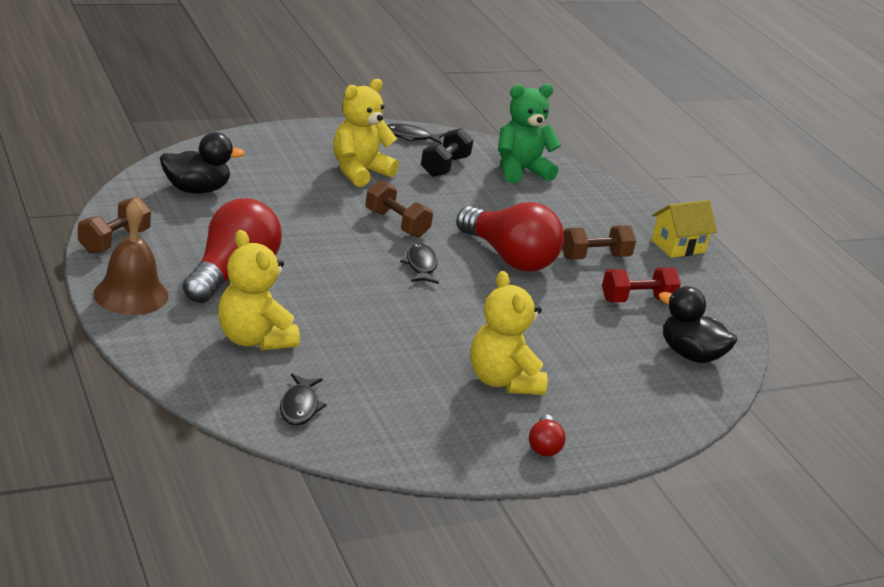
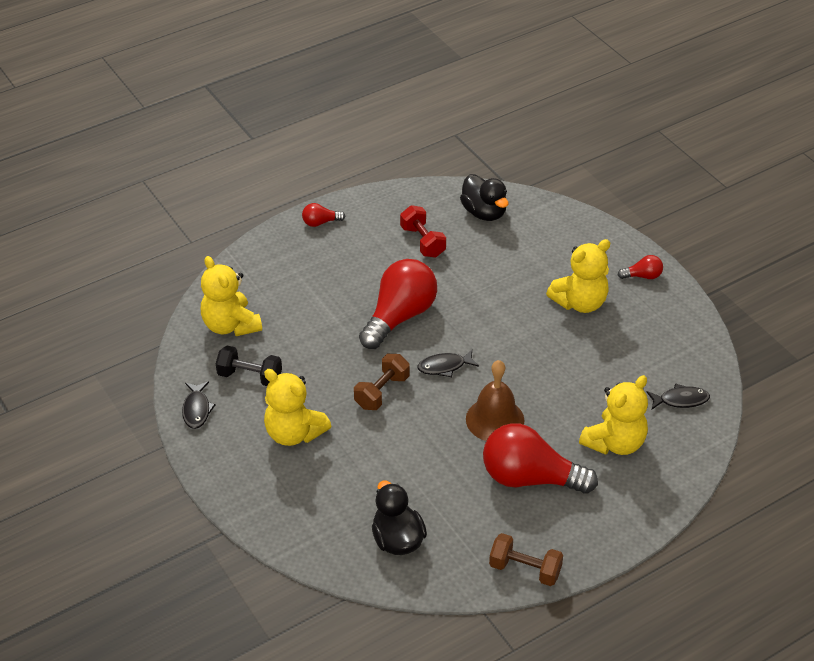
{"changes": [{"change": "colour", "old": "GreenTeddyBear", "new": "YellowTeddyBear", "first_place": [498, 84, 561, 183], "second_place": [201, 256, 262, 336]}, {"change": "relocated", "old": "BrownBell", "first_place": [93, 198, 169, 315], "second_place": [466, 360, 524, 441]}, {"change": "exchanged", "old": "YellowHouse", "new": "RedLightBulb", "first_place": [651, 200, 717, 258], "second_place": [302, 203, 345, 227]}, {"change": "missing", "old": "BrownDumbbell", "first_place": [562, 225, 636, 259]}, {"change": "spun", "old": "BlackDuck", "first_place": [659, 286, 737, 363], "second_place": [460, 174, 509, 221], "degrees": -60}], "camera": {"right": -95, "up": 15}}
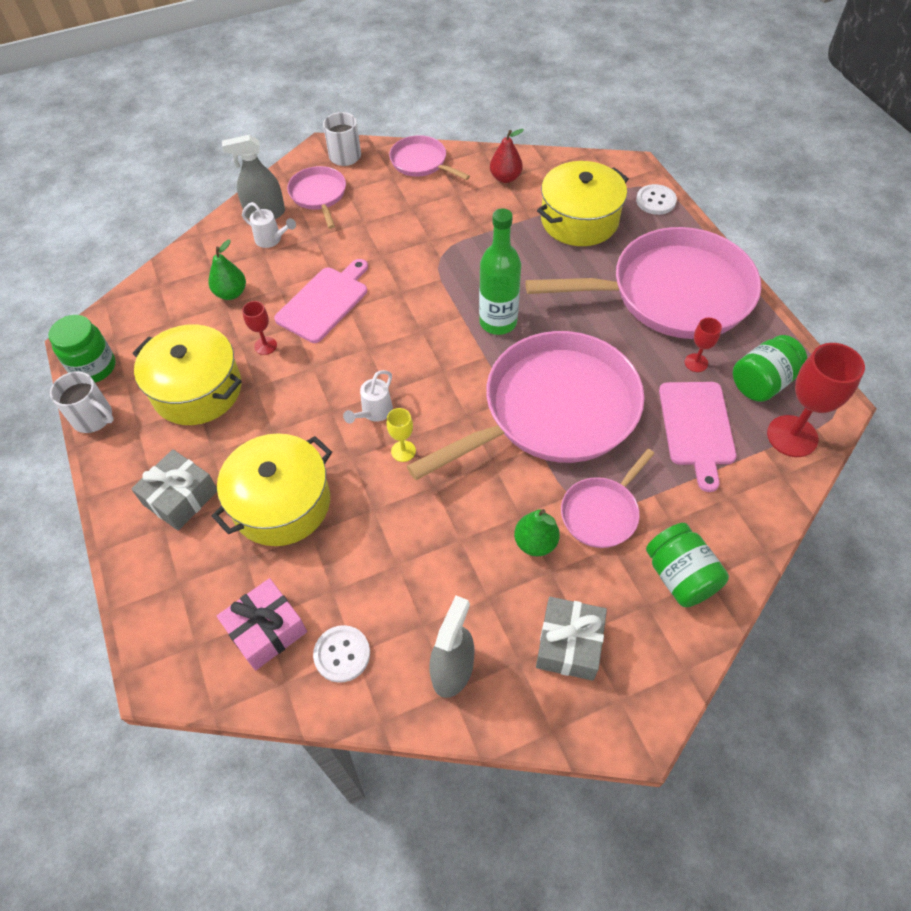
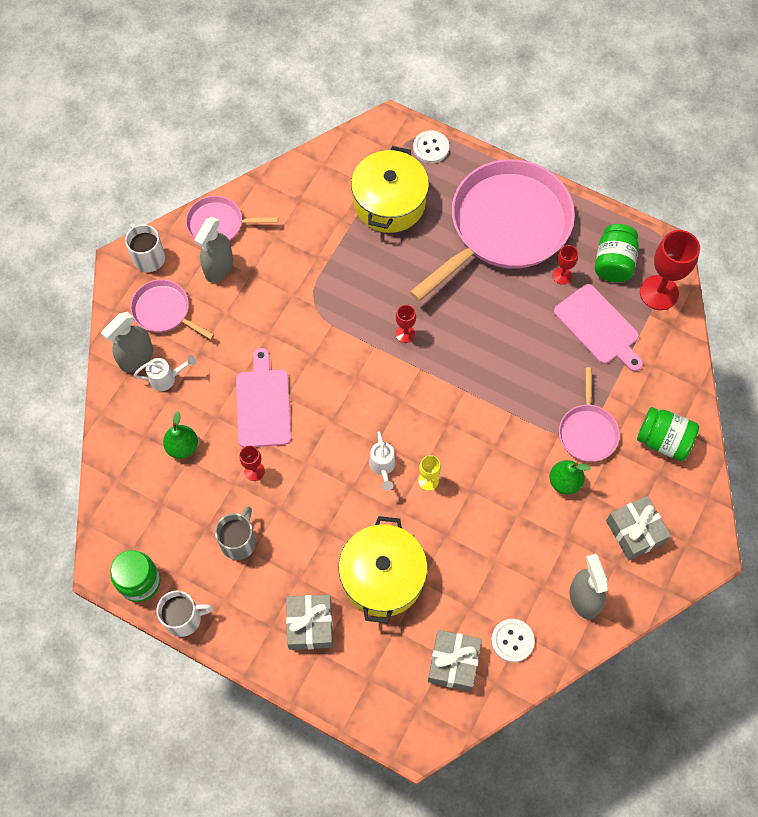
{"changes": [{"change": "missing", "old": "RedPear", "first_place": [490, 129, 524, 183]}, {"change": "exchanged", "old": "GreenBottle", "new": "RedGoblet", "first_place": [479, 208, 521, 335], "second_place": [395, 305, 416, 343]}, {"change": "exchanged", "old": "YellowPot", "new": "GreyMug", "first_place": [132, 325, 242, 425], "second_place": [215, 506, 256, 560]}, {"change": "missing", "old": "PinkPan", "first_place": [407, 331, 644, 480]}, {"change": "colour", "old": "PinkGift", "new": "GreyGift", "first_place": [217, 578, 307, 670], "second_place": [428, 630, 482, 691]}, {"change": "appeared", "new": "GreySprayBottle", "second_place": [194, 217, 233, 283]}], "camera": {"right": -40, "up": 10}}
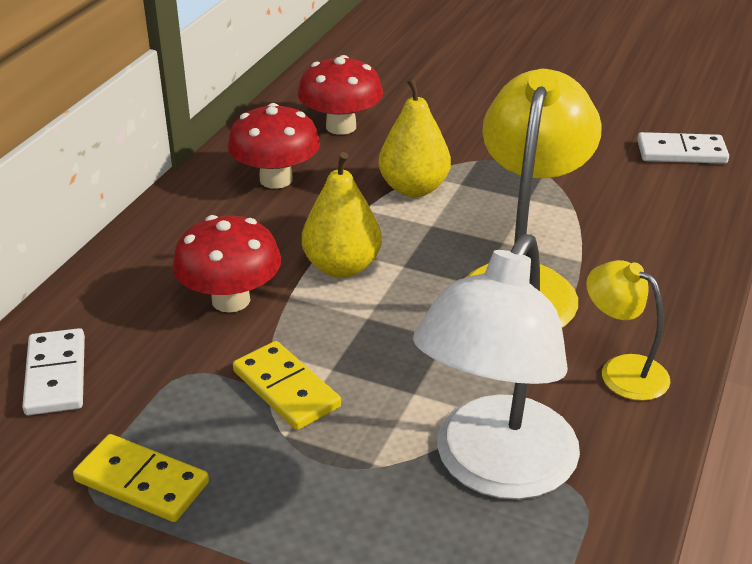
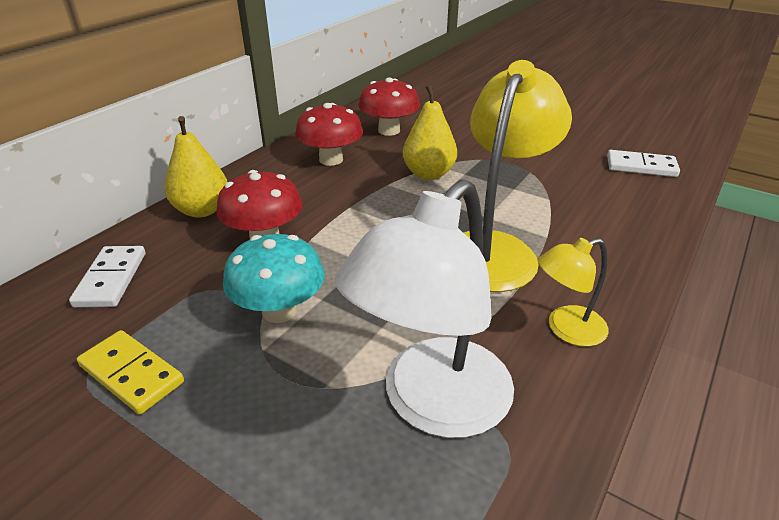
{"changes": [{"change": "relocated", "old": "YellowPear", "first_place": [302, 152, 382, 278], "second_place": [165, 116, 227, 218]}, {"change": "spun", "old": "YellowLamp", "first_place": [586, 260, 670, 401], "second_place": [538, 238, 609, 347], "degrees": -75}, {"change": "exchanged", "old": "YellowDomino", "new": "TurquoiseMushroom", "first_place": [233, 341, 341, 430], "second_place": [223, 234, 325, 323]}], "camera": {"right": 10, "up": 0}}
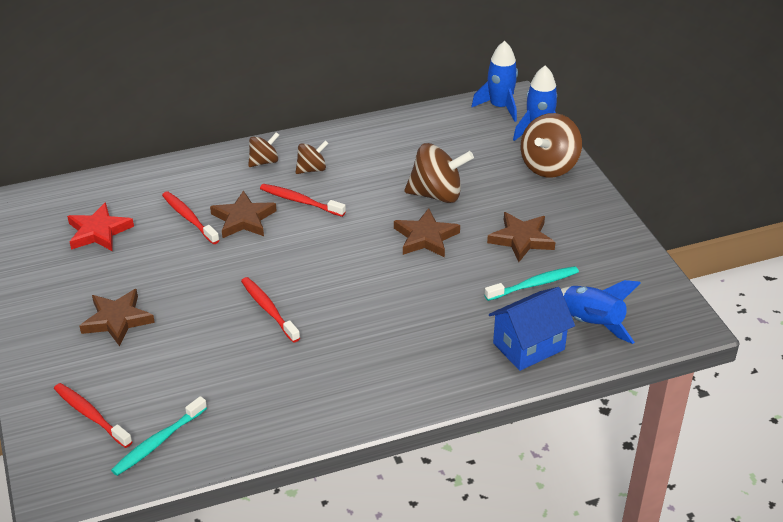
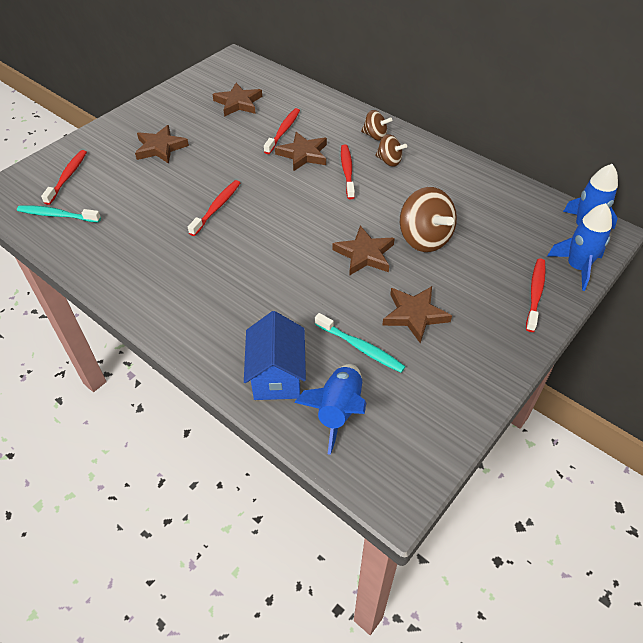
{"changes": [{"change": "exchanged", "old": "BrownSpinningTop", "new": "RedToothbrush", "first_place": [521, 113, 582, 177], "second_place": [526, 258, 546, 332]}, {"change": "colour", "old": "RedStar", "new": "BrownStar", "first_place": [67, 202, 134, 251], "second_place": [212, 83, 262, 117]}, {"change": "spun", "old": "BlueHouse", "first_place": [489, 287, 575, 371], "second_place": [244, 311, 306, 400], "degrees": 60}], "camera": {"right": 60, "up": 10}}
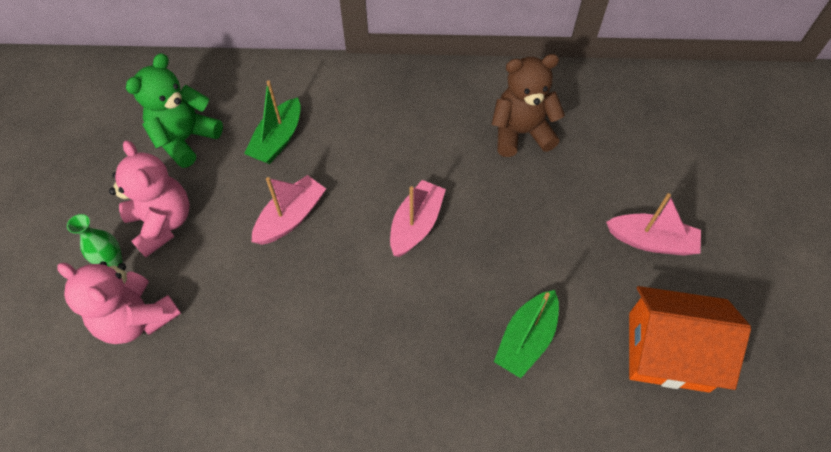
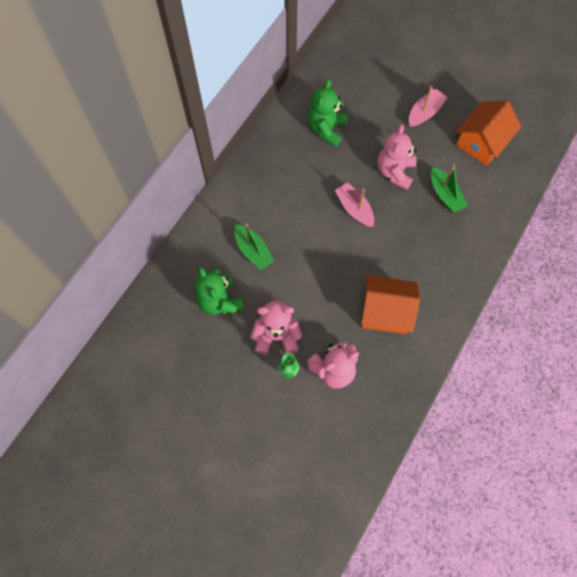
{"changes": [{"change": "colour", "old": "BrownTeddyBear", "new": "GreenTeddyBear", "first_place": [492, 54, 565, 157], "second_place": [308, 79, 348, 147]}, {"change": "missing", "old": "PinkBoat", "first_place": [252, 175, 326, 245]}, {"change": "appeared", "new": "PinkTeddyBear", "second_place": [377, 124, 417, 190]}, {"change": "appeared", "new": "OrangeHouse", "second_place": [361, 275, 420, 334]}], "camera": {"right": -60, "up": 10}}
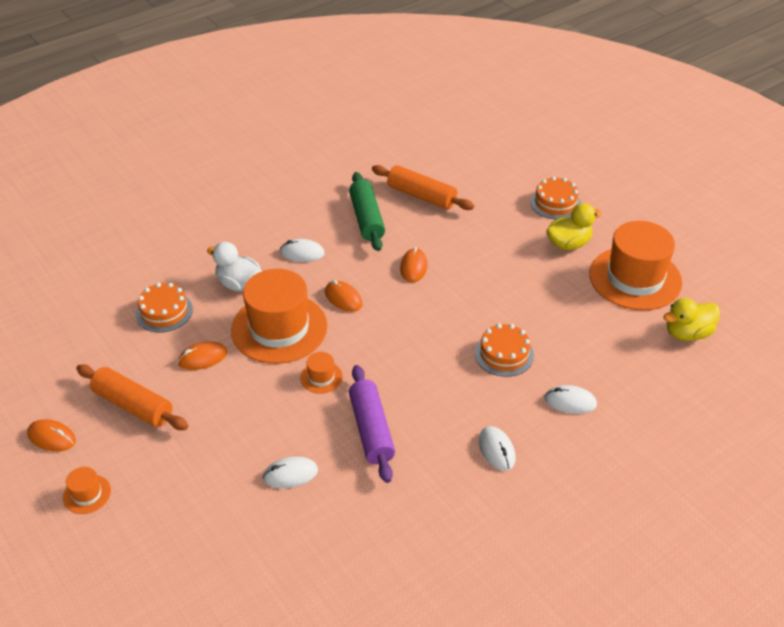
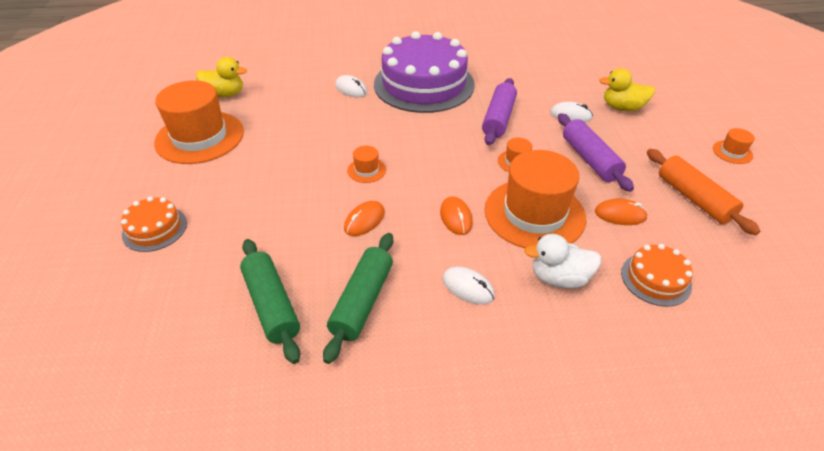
{"changes": [{"change": "colour", "old": "OrangeRollingPin", "new": "GreenRollingPin", "first_place": [372, 165, 474, 210], "second_place": [240, 239, 300, 364]}, {"change": "relocated", "old": "YellowDuck", "first_place": [546, 203, 602, 250], "second_place": [599, 68, 655, 111]}, {"change": "spun", "old": "WhiteDuck", "first_place": [207, 242, 262, 292], "second_place": [524, 234, 601, 288], "degrees": 120}, {"change": "missing", "old": "OrangeCake", "first_place": [475, 324, 534, 377]}, {"change": "missing", "old": "OrangeMouse", "first_place": [27, 419, 76, 452]}, {"change": "exchanged", "old": "WhiteMouse", "new": "PurpleCake", "first_place": [479, 426, 516, 471], "second_place": [374, 31, 475, 113]}, {"change": "appeared", "new": "PurpleRollingPin", "second_place": [558, 113, 634, 192]}, {"change": "appeared", "new": "OrangeHat", "second_place": [347, 146, 386, 183]}], "camera": {"right": -150, "up": 0}}
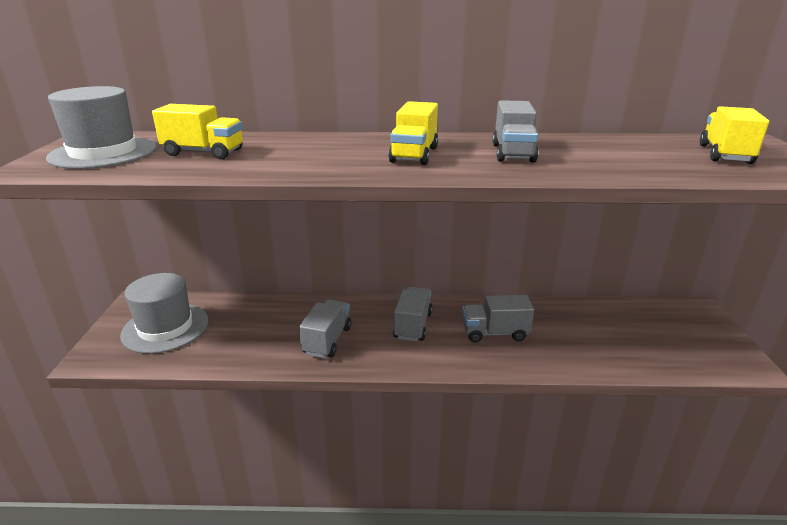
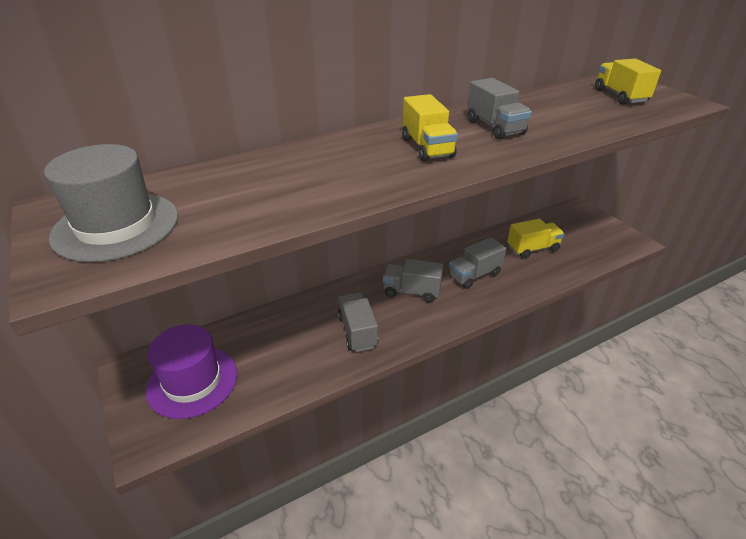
{"changes": [{"change": "relocated", "old": "YellowTruck", "first_place": [152, 104, 243, 159], "second_place": [507, 219, 564, 259]}, {"change": "colour", "old": "GreyHat", "new": "PurpleHat", "first_place": [120, 273, 209, 354], "second_place": [145, 324, 238, 419]}, {"change": "spun", "old": "GreyTruck", "first_place": [393, 287, 433, 341], "second_place": [383, 259, 443, 302], "degrees": -60}], "camera": {"right": -30, "up": 10}}
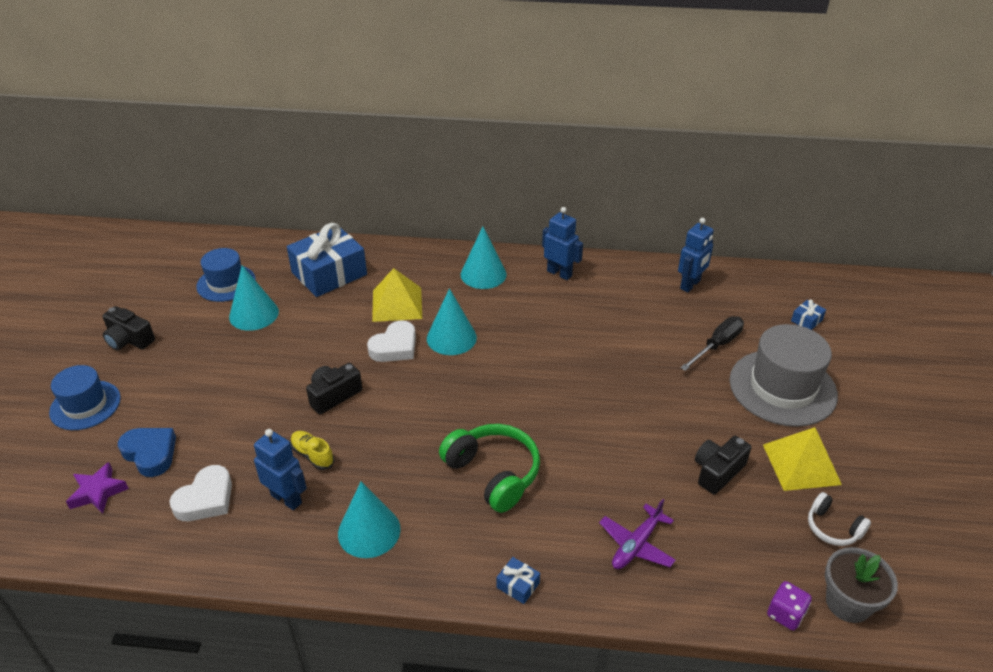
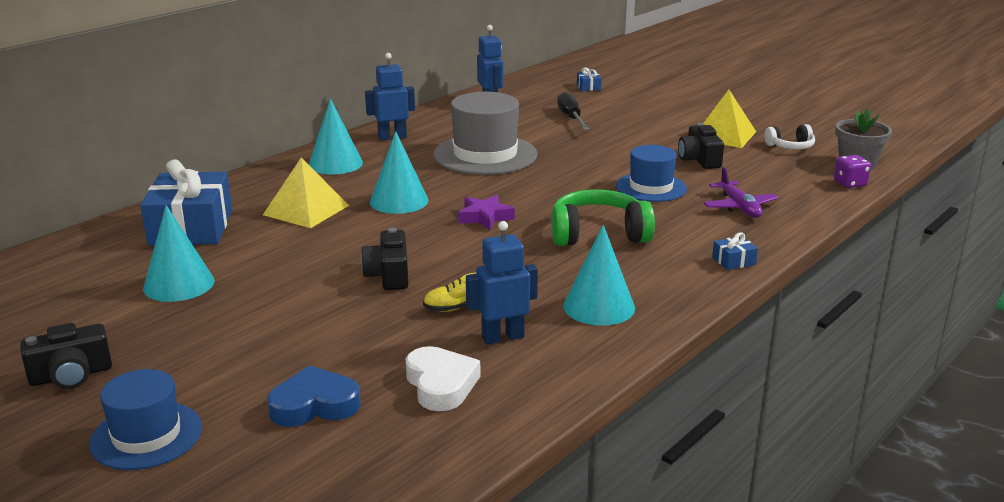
{"changes": [{"change": "relocated", "old": "BlueHat", "first_place": [196, 248, 256, 302], "second_place": [616, 145, 687, 202]}, {"change": "missing", "old": "WhiteHeart", "first_place": [367, 320, 416, 362]}, {"change": "relocated", "old": "GreyHat", "first_place": [730, 324, 838, 427], "second_place": [433, 92, 537, 175]}, {"change": "relocated", "old": "PurpleStar", "first_place": [66, 462, 129, 514], "second_place": [458, 195, 515, 230]}], "camera": {"right": -55, "up": -15}}
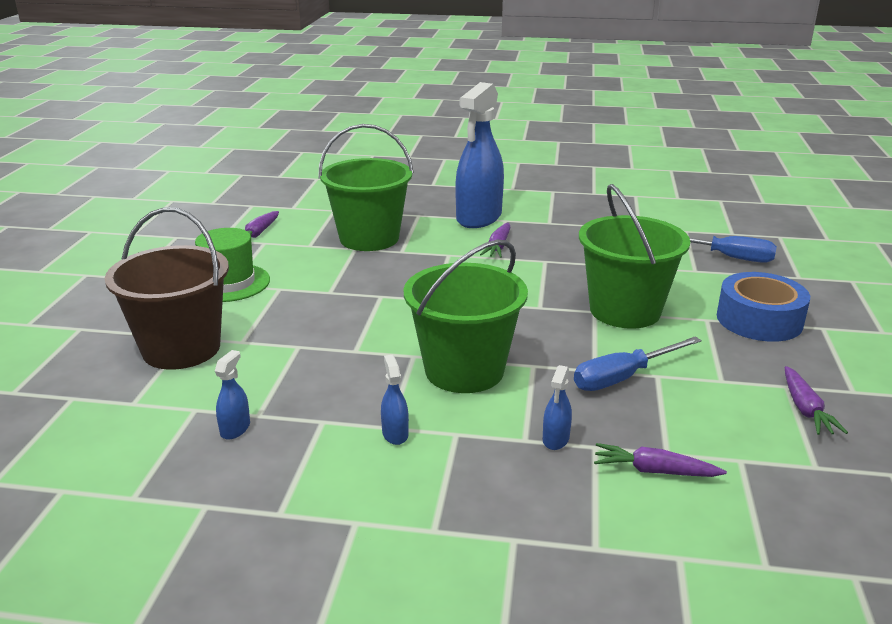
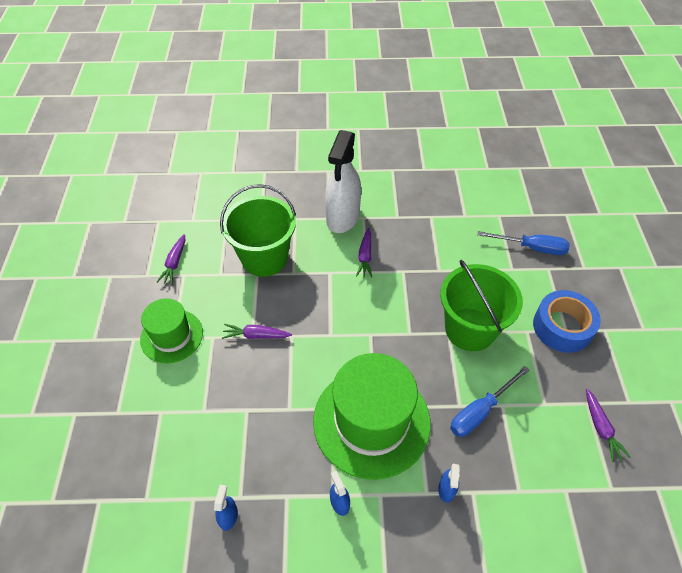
{"changes": [{"change": "colour", "old": "BlueSprayBottle", "new": "WhiteSprayBottle", "first_place": [455, 82, 504, 228], "second_place": [325, 130, 361, 233]}, {"change": "missing", "old": "BrownBucket", "first_place": [105, 207, 229, 370]}, {"change": "exchanged", "old": "GreenBucket", "new": "GreenHat", "first_place": [404, 240, 528, 393], "second_place": [313, 353, 431, 480]}, {"change": "relocated", "old": "PurpleCarrot", "first_place": [594, 443, 727, 477], "second_place": [222, 324, 292, 339]}], "camera": {"right": -10, "up": 25}}
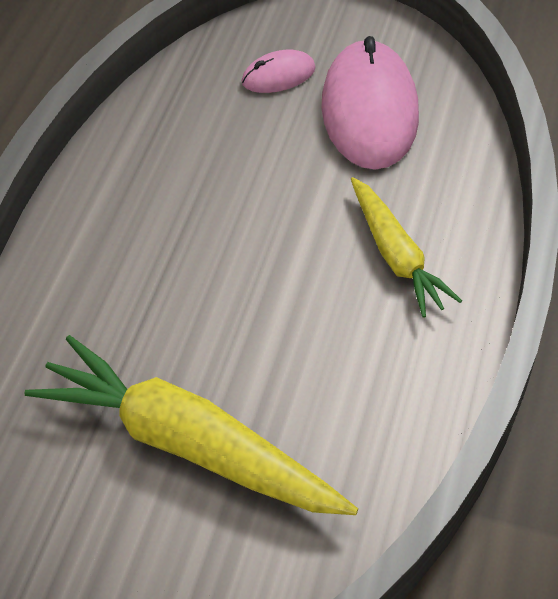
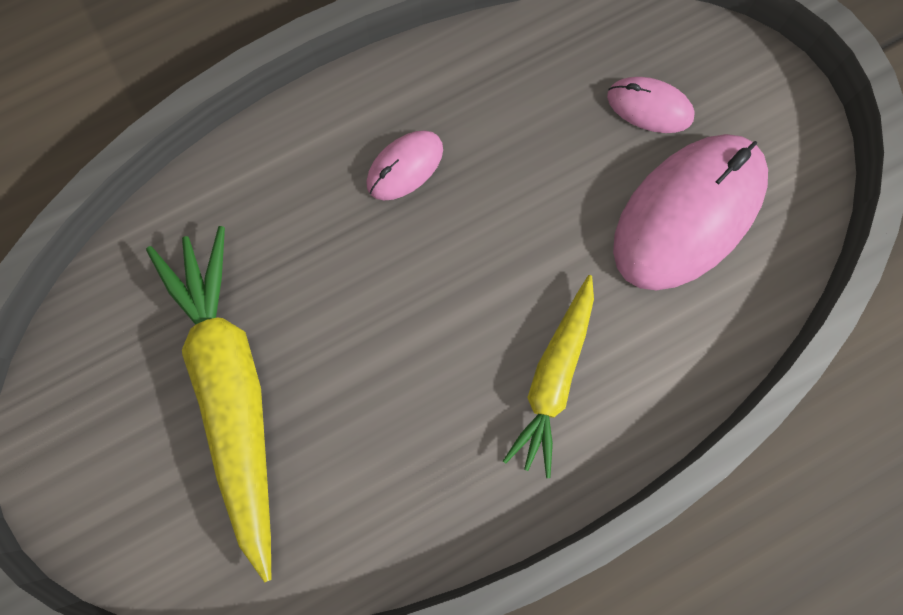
{"changes": [{"change": "appeared", "new": "PinkMouse", "second_place": [366, 130, 443, 200]}], "camera": {"right": 45, "up": 25}}
